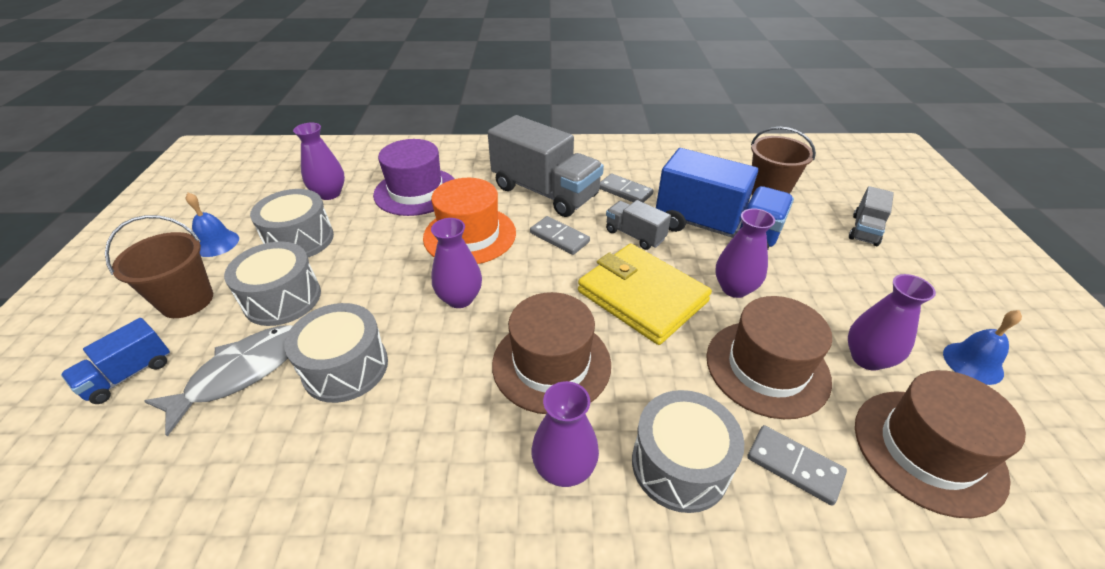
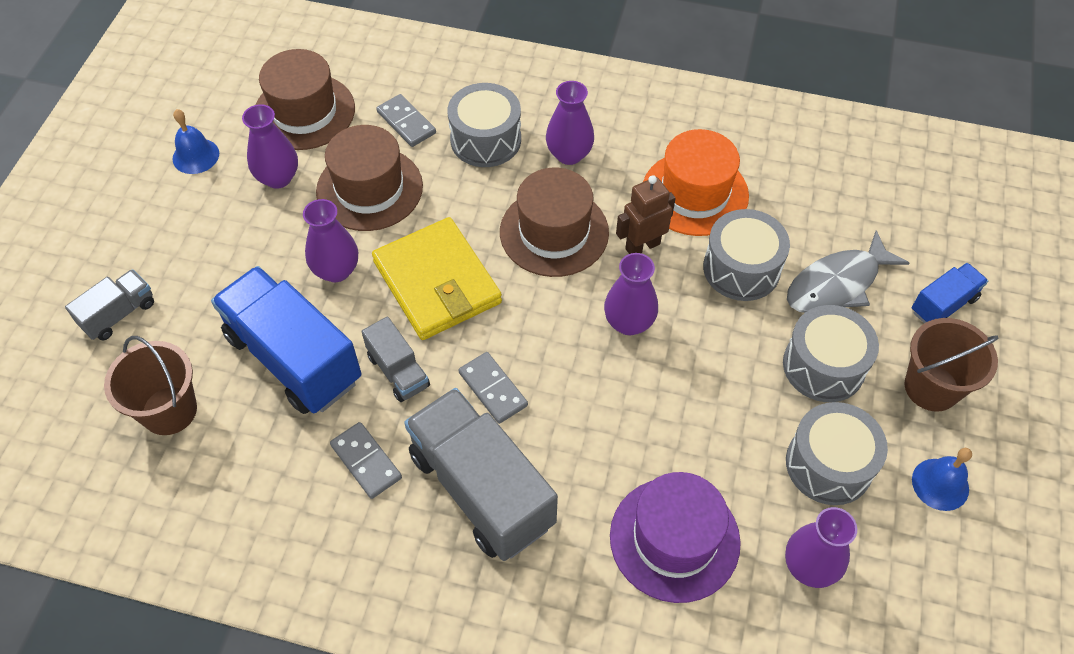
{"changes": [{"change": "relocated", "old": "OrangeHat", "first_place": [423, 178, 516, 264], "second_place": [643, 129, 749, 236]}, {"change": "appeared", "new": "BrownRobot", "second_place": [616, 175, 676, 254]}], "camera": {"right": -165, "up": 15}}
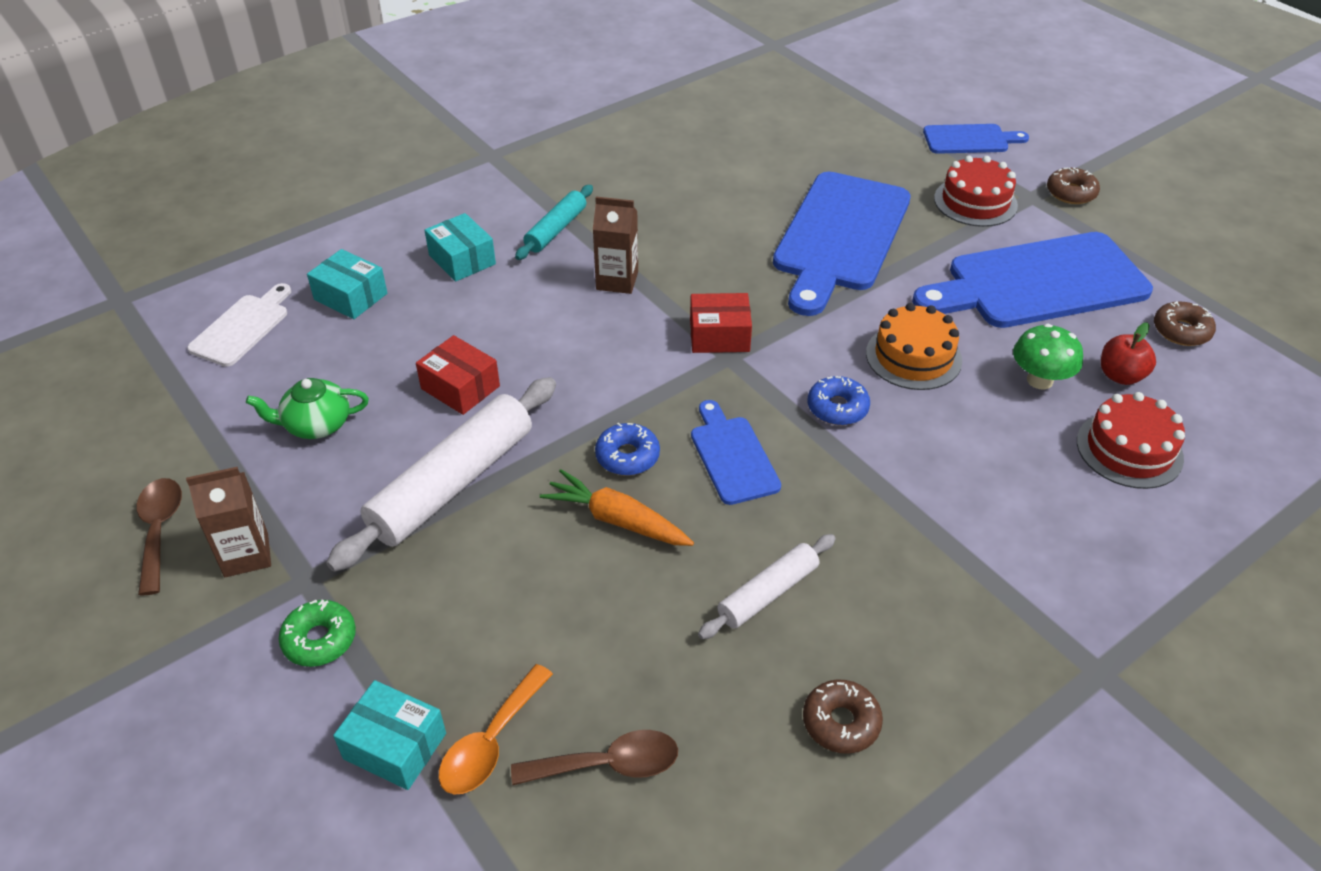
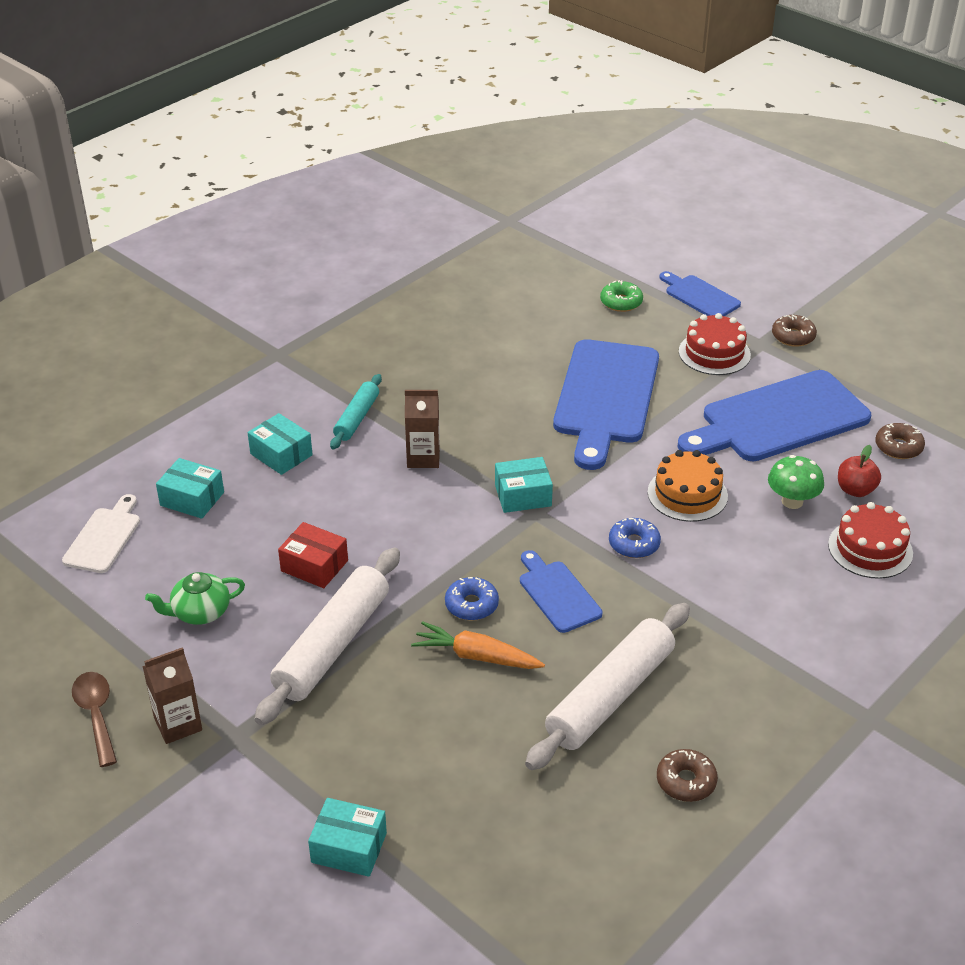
{"changes": [{"change": "spun", "old": "BlueCuttingBoard", "first_place": [923, 124, 1029, 154], "second_place": [659, 271, 741, 316], "degrees": -120}, {"change": "colour", "old": "RedBox", "new": "TurquoiseBox", "first_place": [690, 293, 752, 353], "second_place": [495, 457, 553, 513]}, {"change": "size", "old": "WhiteRollingPin", "first_place": [698, 534, 836, 639], "second_place": [525, 603, 690, 770], "factor": 1.81}, {"change": "relocated", "old": "GreenDonut", "first_place": [279, 600, 356, 667], "second_place": [600, 280, 643, 312]}, {"change": "missing", "old": "OrangeSpoon", "first_place": [438, 664, 553, 795]}, {"change": "missing", "old": "BrownSpoon", "first_place": [511, 730, 678, 785]}], "camera": {"right": -10, "up": -5}}
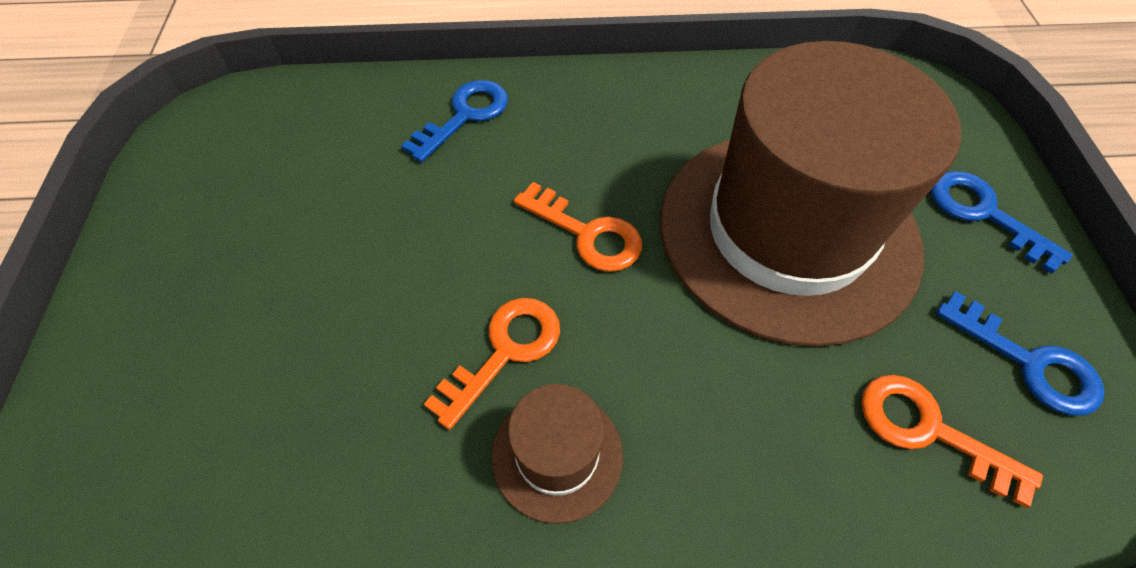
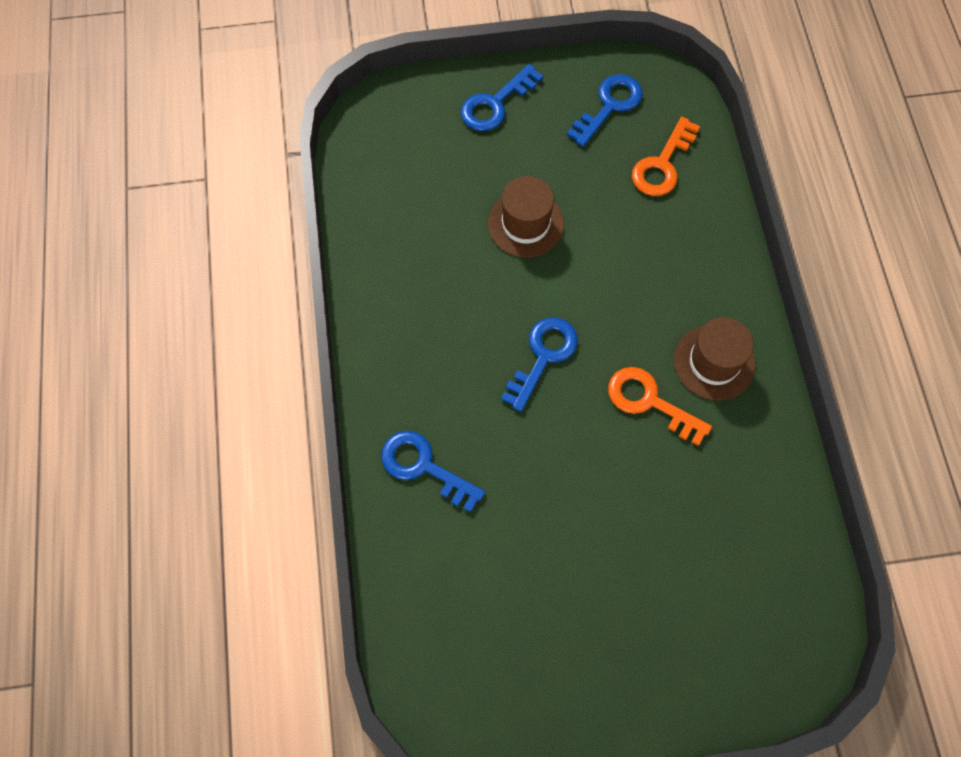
{"changes": [{"change": "size", "old": "BrownHat", "first_place": [660, 41, 961, 347], "second_place": [488, 176, 564, 258], "factor": 0.41}, {"change": "colour", "old": "OrangeKey", "new": "BlueKey", "first_place": [514, 182, 642, 272], "second_place": [501, 317, 578, 412]}], "camera": {"right": -95, "up": 10}}
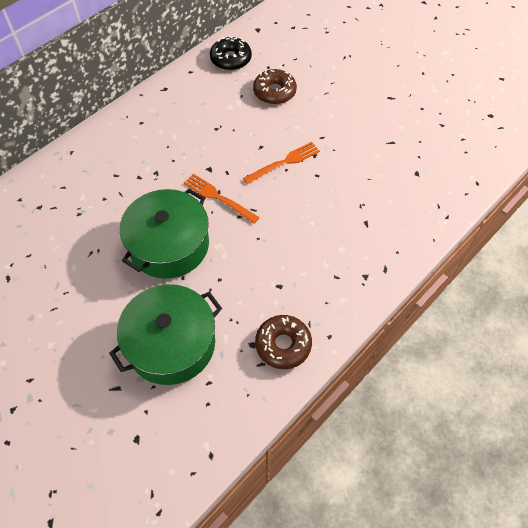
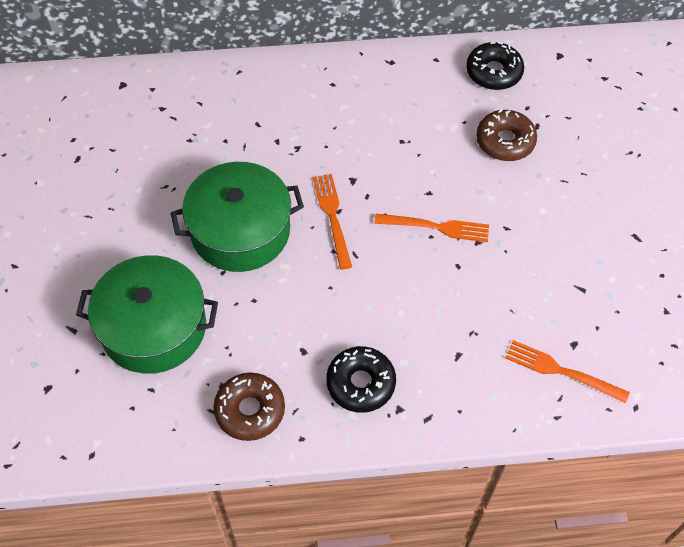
{"changes": [{"change": "appeared", "new": "OrangeFork", "second_place": [505, 340, 629, 403]}, {"change": "appeared", "new": "BlackDonut", "second_place": [326, 346, 396, 413]}], "camera": {"right": 40, "up": 0}}
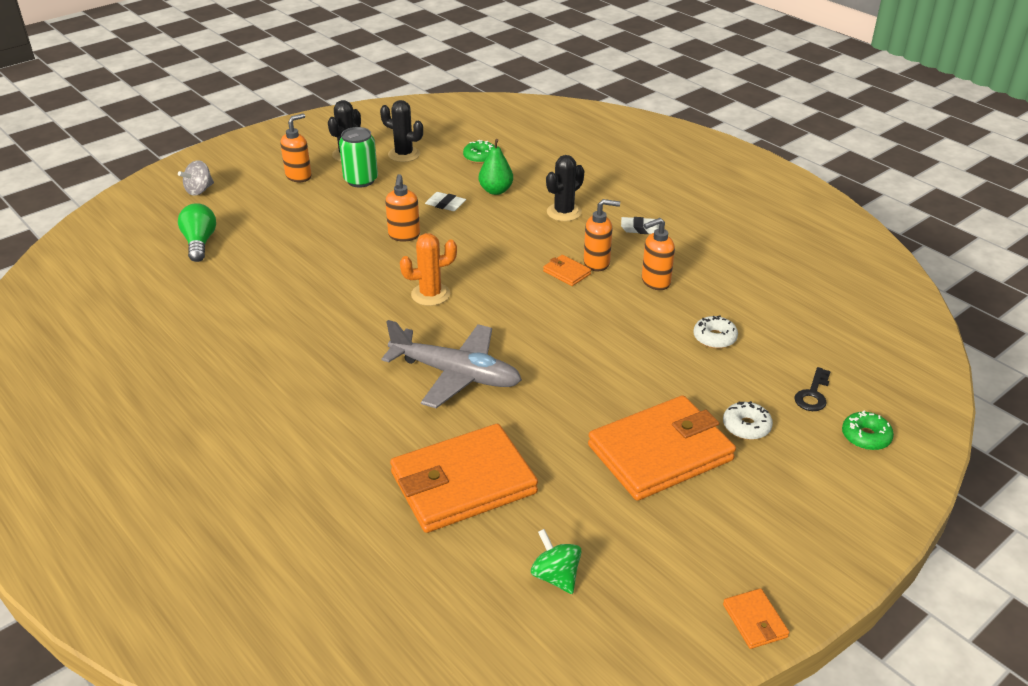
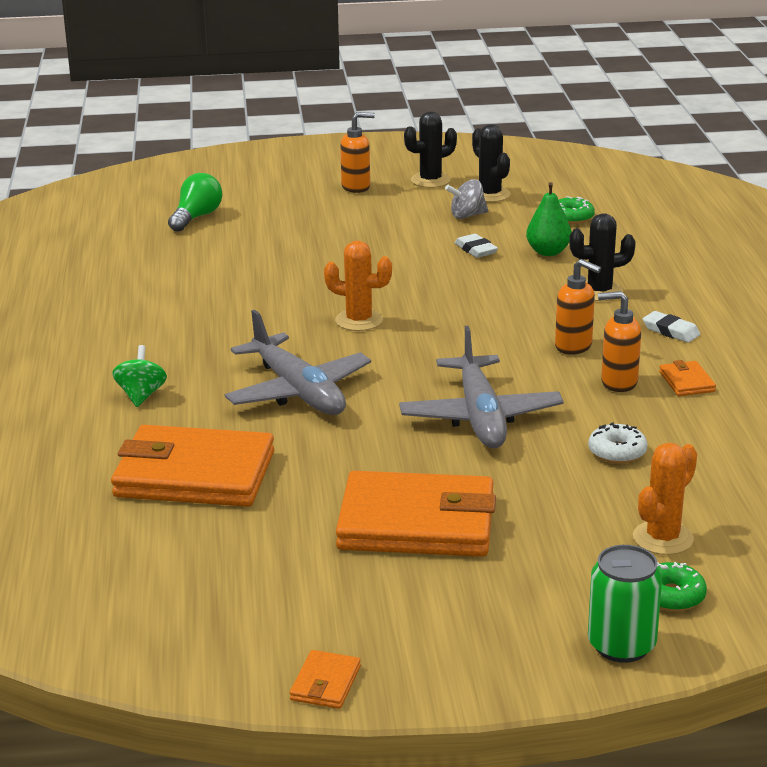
{"changes": [{"change": "relocated", "old": "GreenCan", "first_place": [339, 127, 378, 187], "second_place": [588, 545, 662, 663]}, {"change": "relocated", "old": "GreySpinningTop", "first_place": [178, 160, 214, 196], "second_place": [445, 179, 488, 219]}, {"change": "missing", "old": "OrangeSoapDispenser", "first_place": [385, 174, 420, 242]}, {"change": "relocated", "old": "OrangeWallet", "first_place": [543, 255, 591, 286], "second_place": [659, 360, 716, 396]}, {"change": "exchanged", "old": "BlackKey", "new": "OrangeCactus", "first_place": [794, 367, 831, 411], "second_place": [633, 443, 697, 555]}, {"change": "missing", "old": "WhiteDonut", "first_place": [723, 401, 773, 440]}, {"change": "relocated", "old": "GreenSpinningTop", "first_place": [531, 529, 582, 594], "second_place": [112, 345, 167, 407]}, {"change": "appeared", "new": "GreyPlane", "second_place": [399, 326, 564, 448]}], "camera": {"right": 35, "up": -10}}
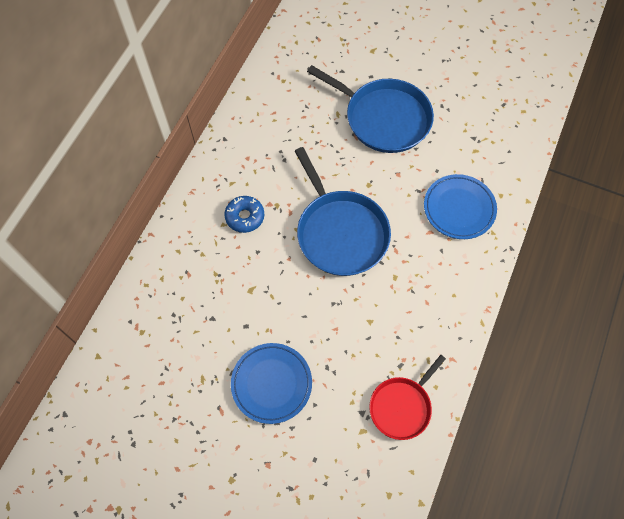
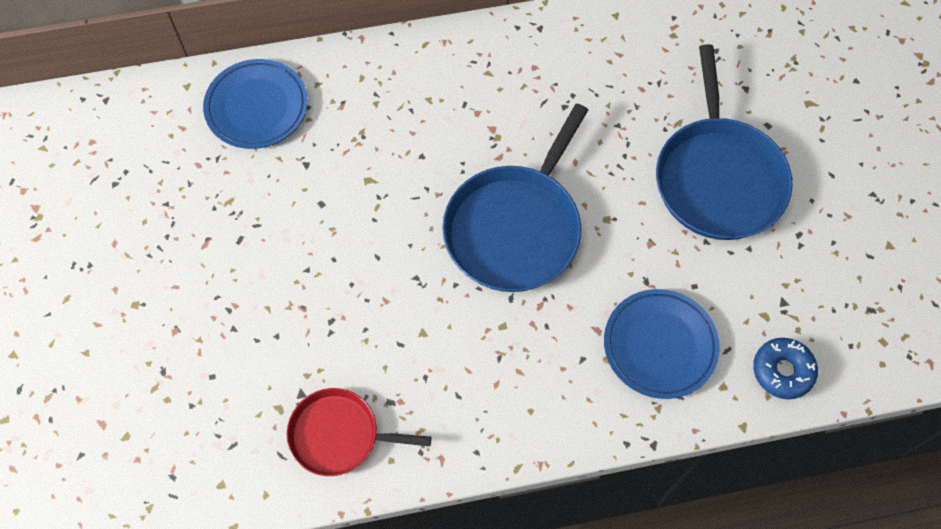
{"changes": [{"change": "relocated", "old": "BlueDonut", "first_place": [224, 196, 264, 233], "second_place": [753, 338, 818, 399]}, {"change": "relocated", "old": "BluePlate", "first_place": [231, 343, 312, 424], "second_place": [203, 59, 308, 149]}], "camera": {"right": 55, "up": 0}}
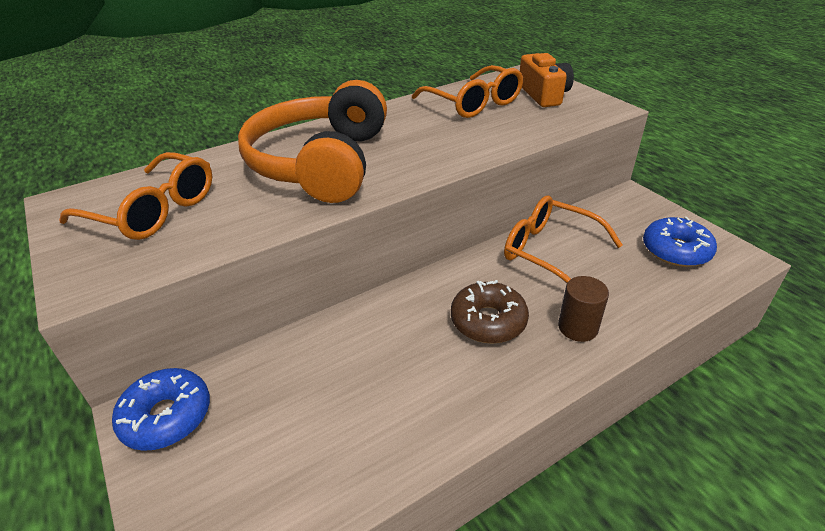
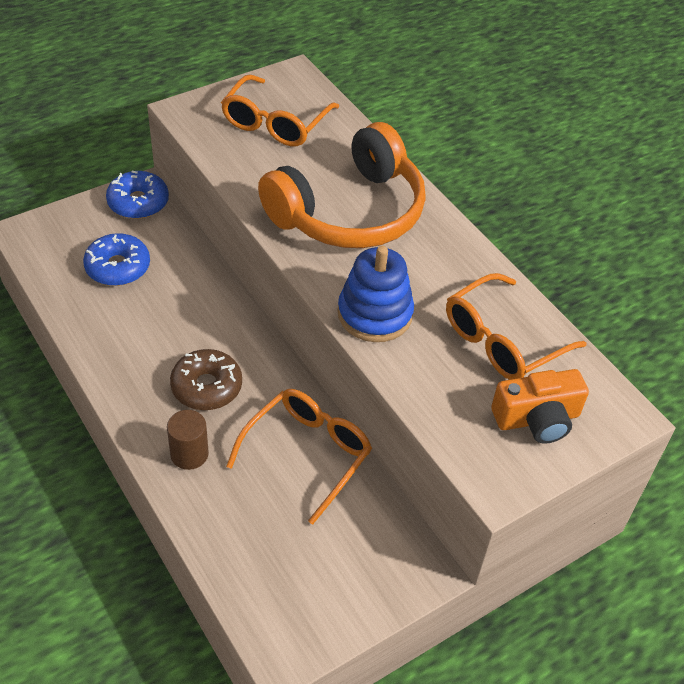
{"changes": [{"change": "spun", "old": "OrangeHeadphones", "first_place": [238, 80, 387, 203], "second_place": [258, 122, 426, 248], "degrees": 135}, {"change": "relocated", "old": "BlueDonut", "first_place": [643, 217, 717, 267], "second_place": [83, 233, 150, 286]}, {"change": "appeared", "new": "BlueStackingToy", "second_place": [338, 246, 414, 342]}], "camera": {"right": 85, "up": 10}}
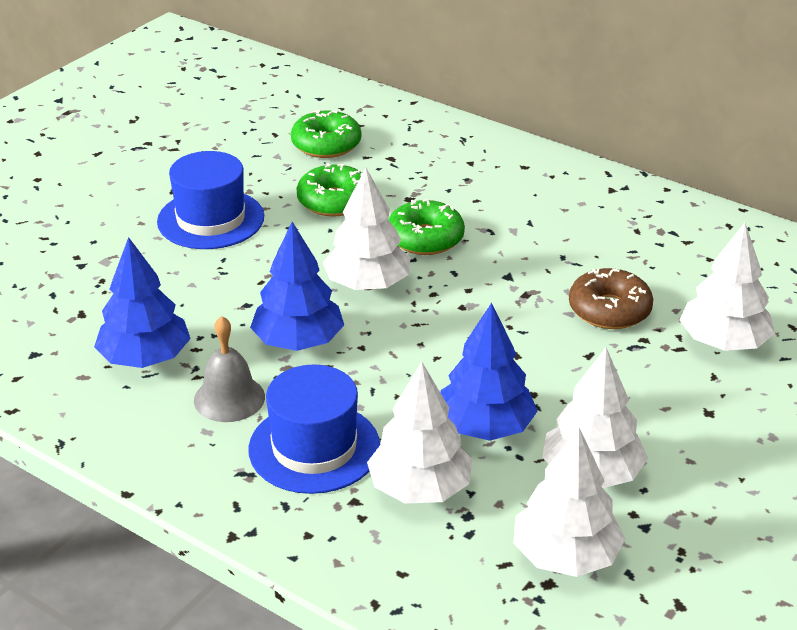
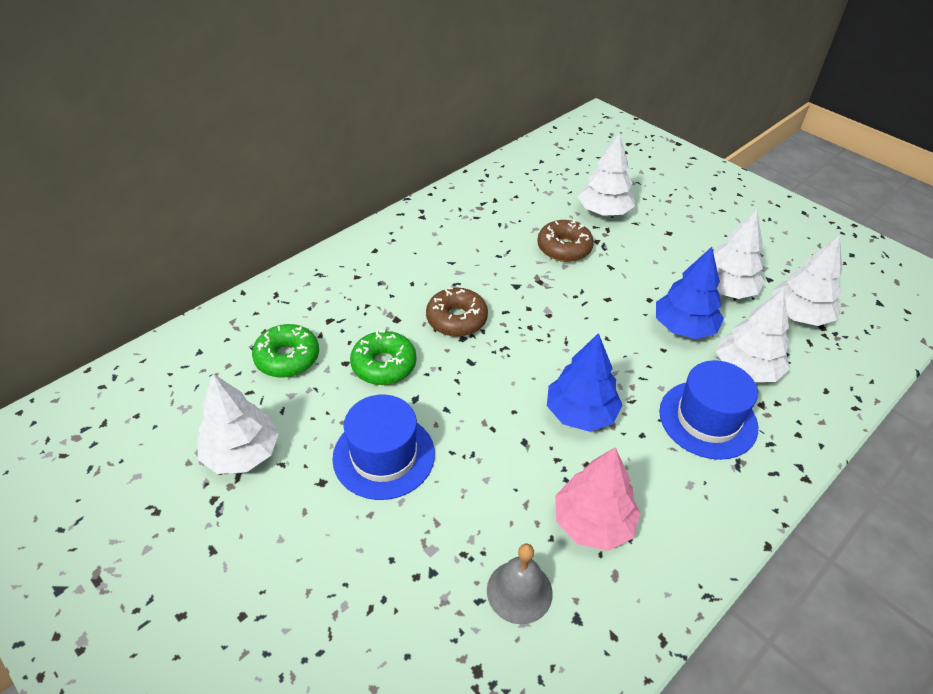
{"changes": [{"change": "relocated", "old": "WhiteTree", "first_place": [323, 167, 411, 290], "second_place": [197, 374, 279, 474]}, {"change": "colour", "old": "GreenDonut", "new": "BrownDonut", "first_place": [388, 199, 465, 255], "second_place": [426, 287, 488, 337]}, {"change": "colour", "old": "BlueTree", "new": "PinkTree", "first_place": [94, 237, 191, 368], "second_place": [555, 447, 641, 551]}, {"change": "relocated", "old": "GreyBell", "first_place": [194, 316, 265, 422], "second_place": [487, 544, 553, 624]}], "camera": {"right": -80, "up": 10}}
